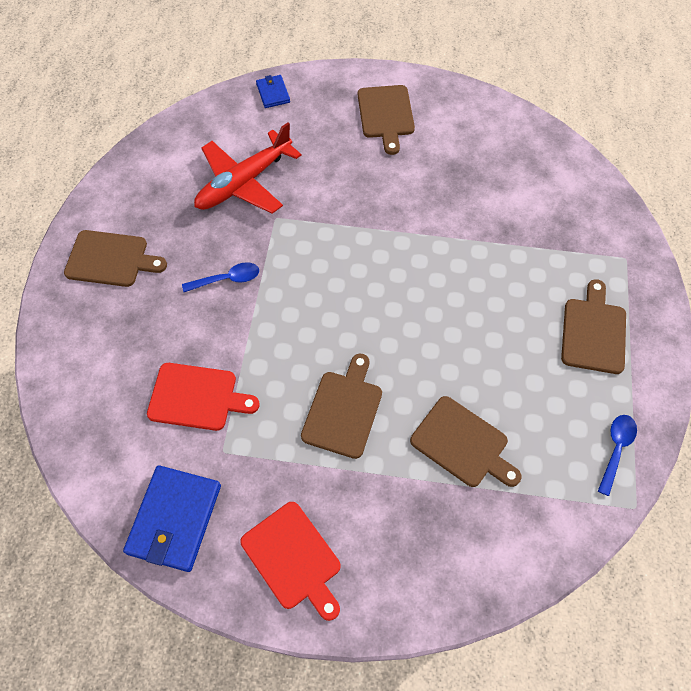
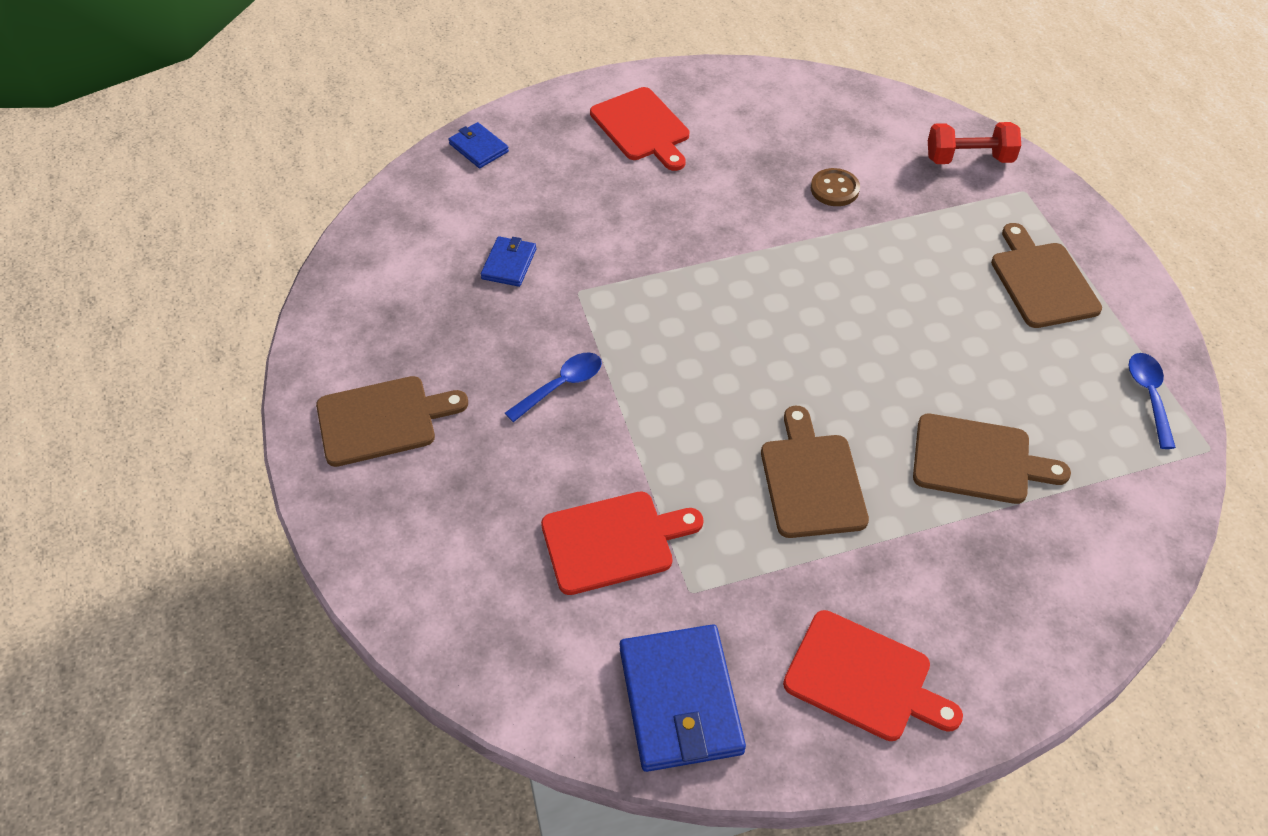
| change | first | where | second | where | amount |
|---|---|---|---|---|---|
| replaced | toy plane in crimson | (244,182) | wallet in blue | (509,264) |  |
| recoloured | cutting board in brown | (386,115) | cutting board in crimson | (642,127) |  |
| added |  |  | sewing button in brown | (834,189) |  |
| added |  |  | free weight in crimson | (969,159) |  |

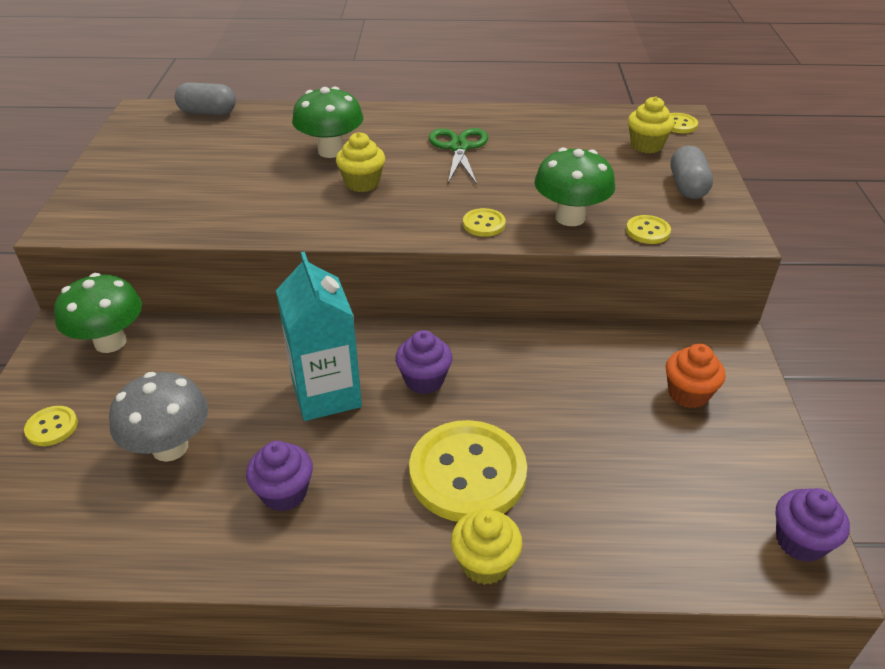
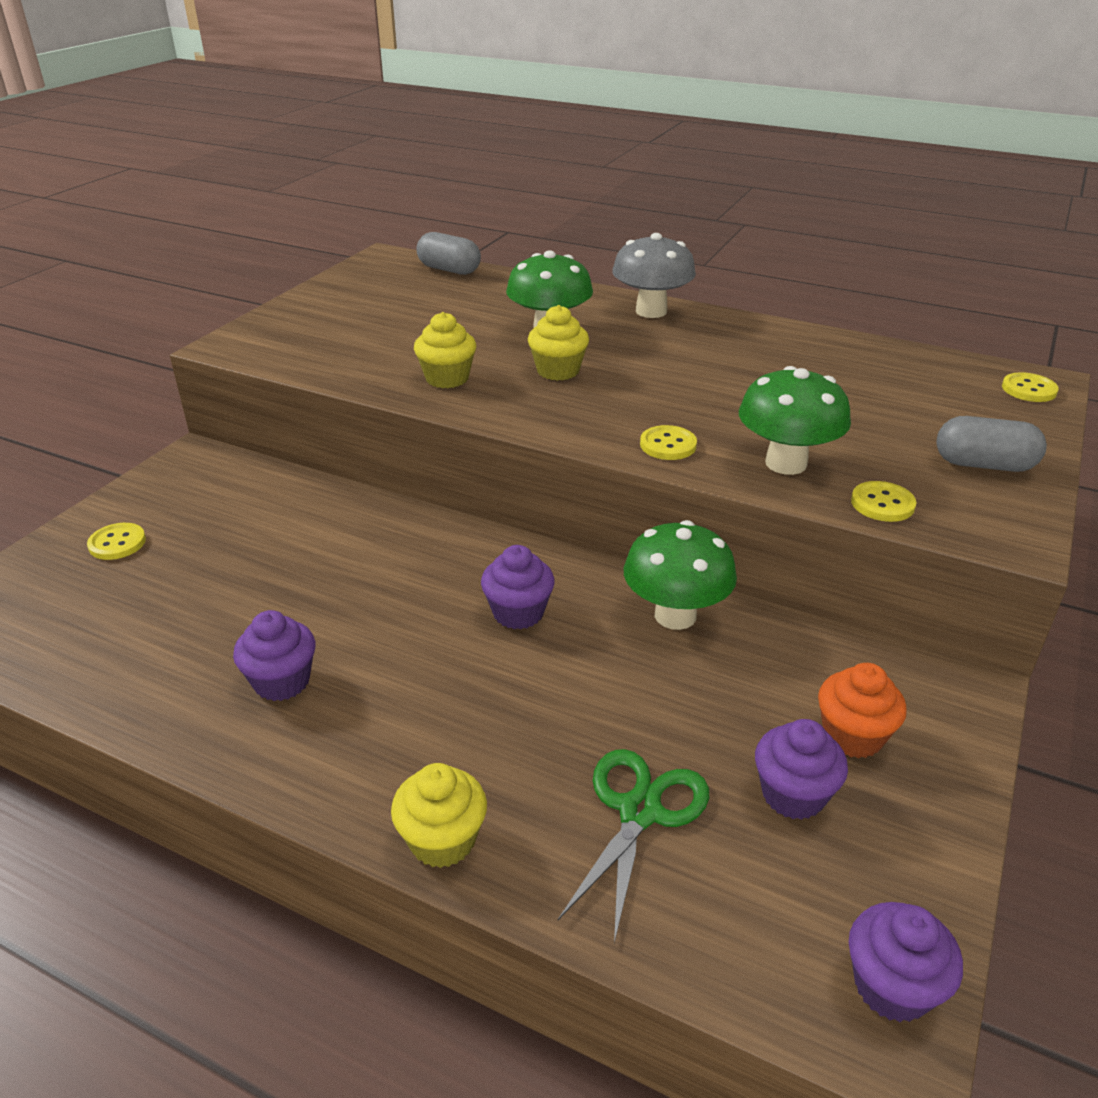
| change | first | where | second | where | amount |
|---|---|---|---|---|---|
| moved | fairy cake in yellow | (646,145) |  | (447,378) |  |
| moved | pair of scissors in green | (459,147) |  | (640,812) |  |
| moved | toadstool in grey | (170,447) |  | (651,311) |  |
| moved | toadstool in green | (110,342) |  | (675,615) |  |
| added |  |  | fairy cake in royal purple | (793,794) |  |
| turned | capsule in grey | (687,187) |  | (983,465) | 75 degrees clockwise |
| removed | carton in teal | (326,394) |  |  |  |
| removed | sewing button in yellow | (467,473) |  |  |  |

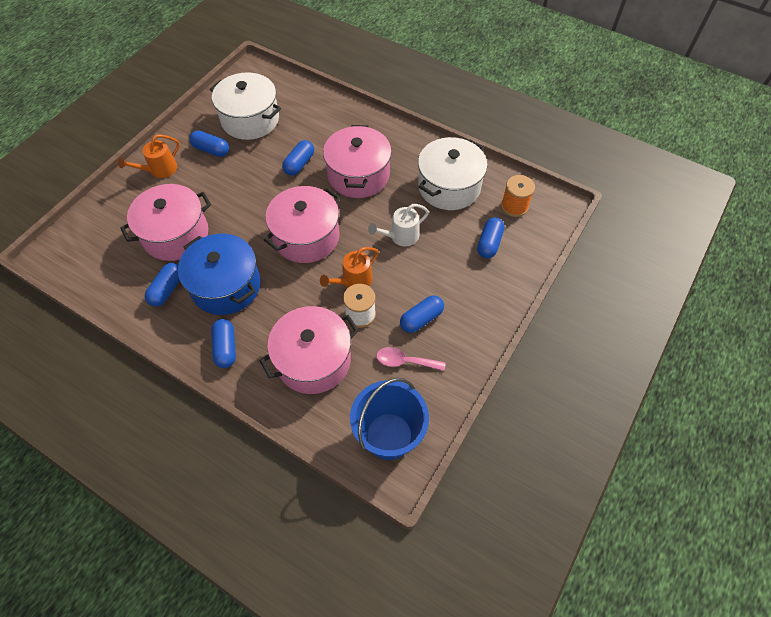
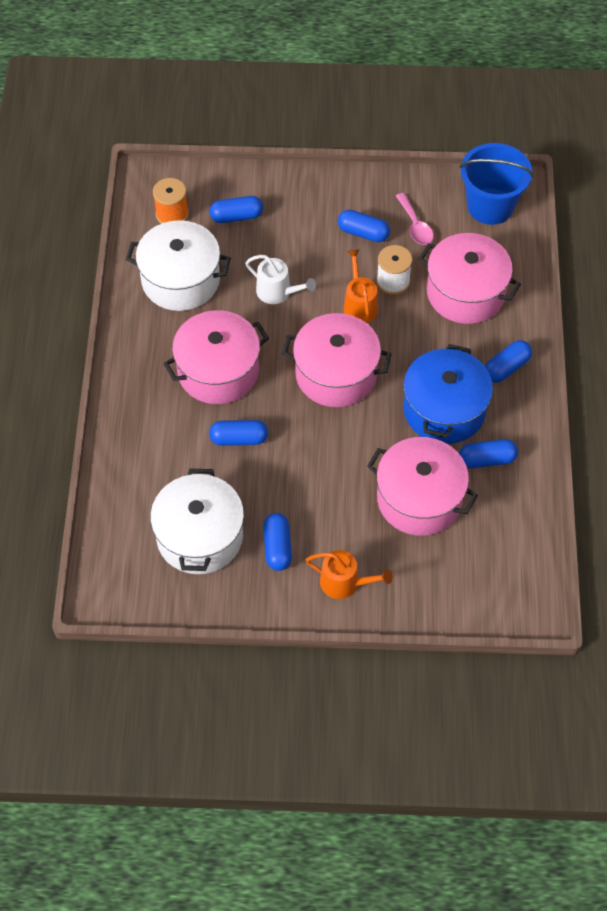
| change | first | where | second | where | amount |
|---|---|---|---|---|---|
| turned | sprinkling can in bright orange | (354,280) |  | (359,305) | 120 degrees counterclockwise |

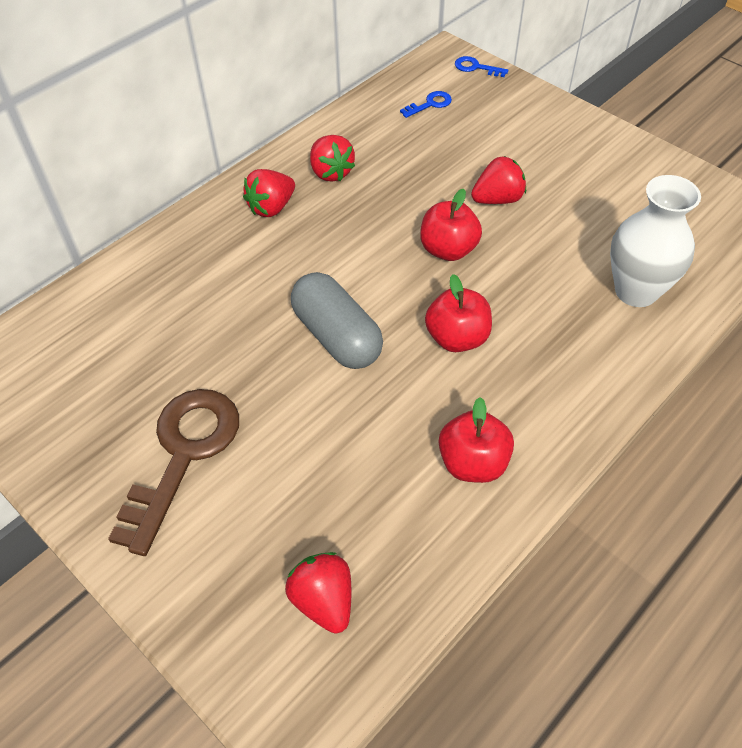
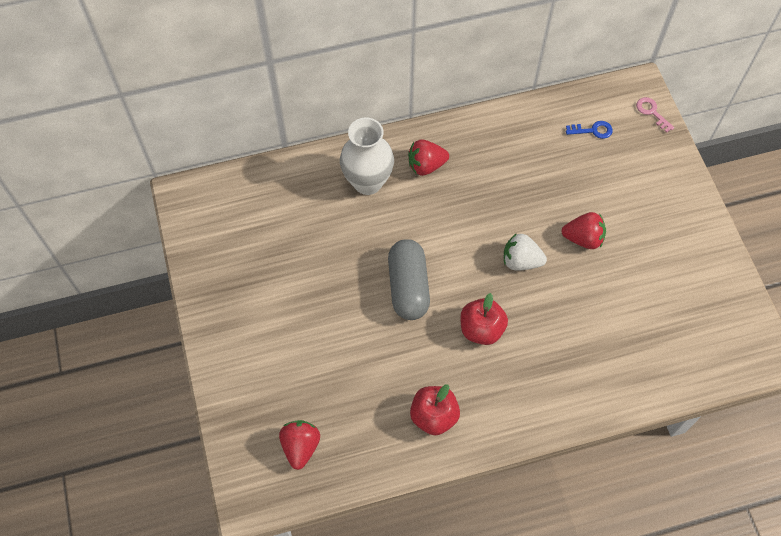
| change | first | where | second | where | amount |
|---|---|---|---|---|---|
| moved | tall vase in pure white | (636,291) |  | (367,182) |  |
| replaced | apple in crimson | (448,250) | toy strawberry in pure white | (521,261) |  |
| recoloured | key in blue | (476,67) | key in rose-pink | (652,112) |  |
| removed | key in brown | (183,455) |  |  |  |
| removed | toy strawberry in crimson | (331,172) |  |  |  |

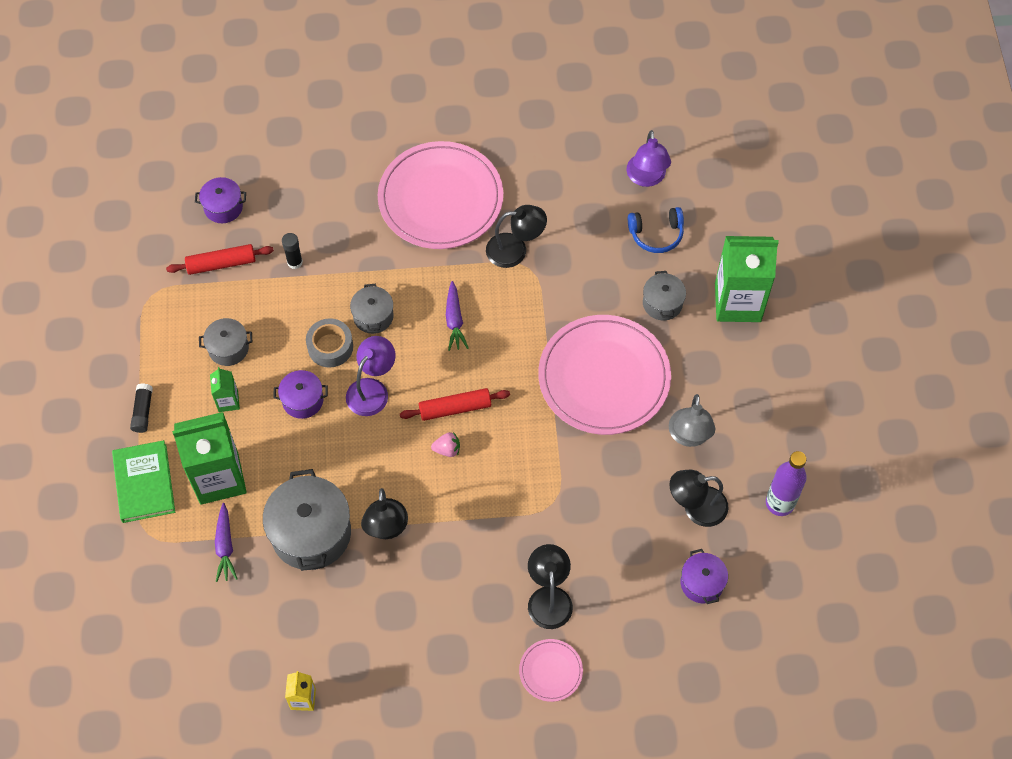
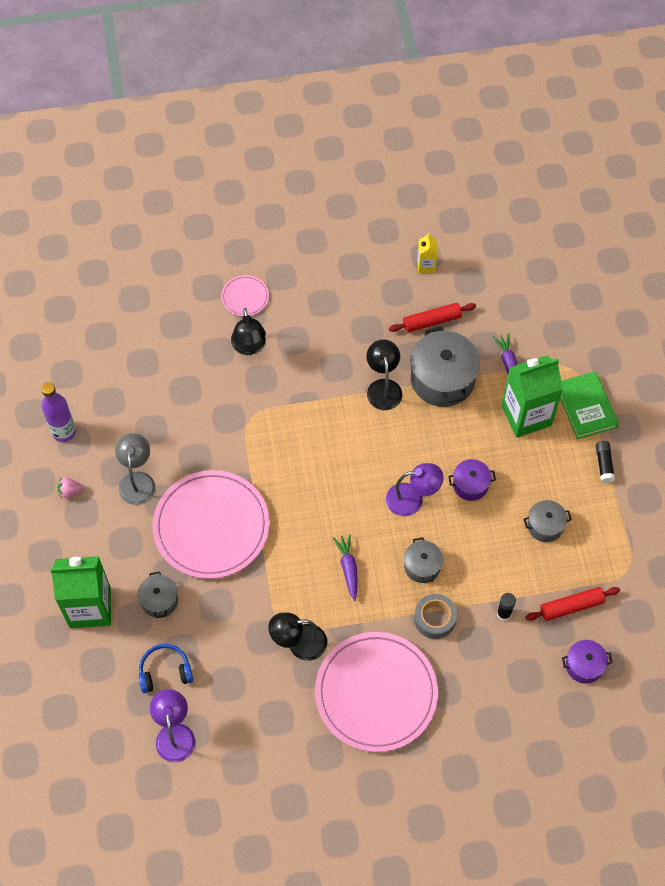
| change | first | where | second | where | amount |
|---|---|---|---|---|---|
| moved | toy strawberry in rose-pink | (447,449) |  | (70,491) |  |
| turned | lamp in royal purple | (372,389) |  | (412,499) | 120 degrees counterclockwise |
| moved | pastry roller in crimson | (455,408) |  | (432,321) |  |
| moved | roll of tape in grey | (330,347) |  | (434,619) |  |
| removed | carton in green | (228,401) |  |  |  |
| removed | lamp in ebony | (696,508) |  |  |  |
| removed | stockpot in royal purple | (702,583) |  |  |  |

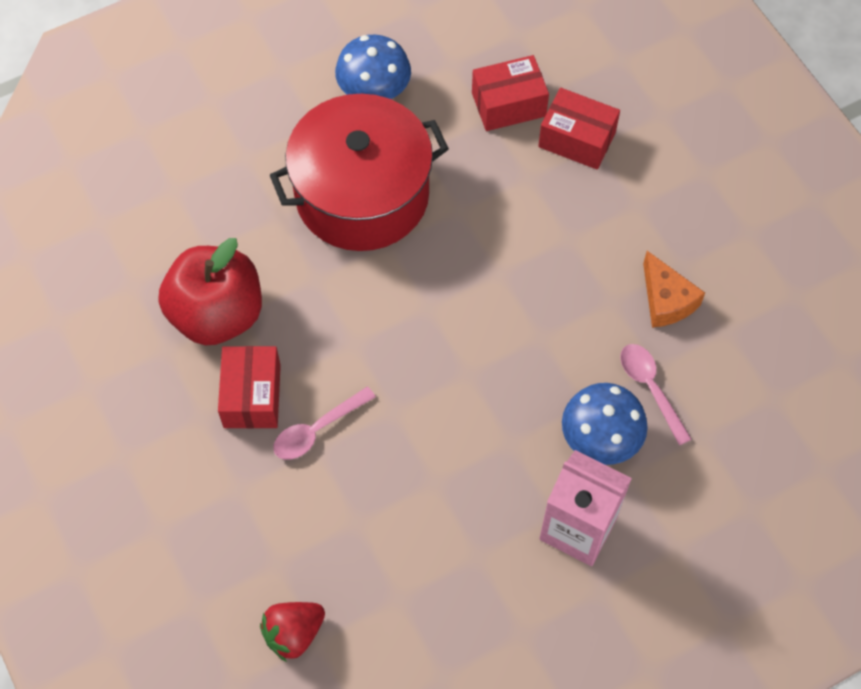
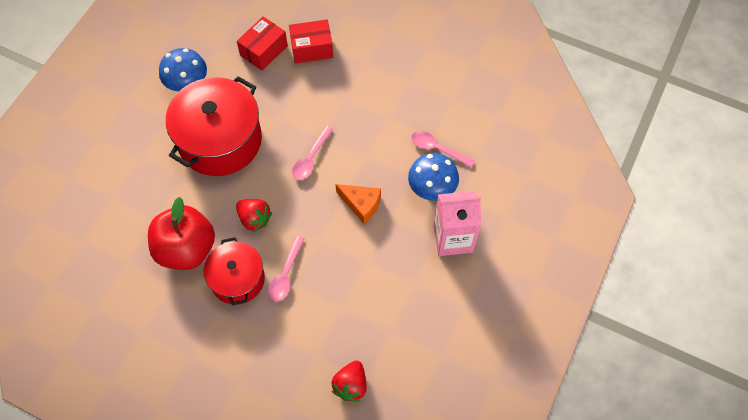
| change | first | where | second | where | amount |
|---|---|---|---|---|---|
| replaced | package in crimson | (252,396) | stockpot in crimson | (237,279) |  |
| added |  |  | toy strawberry in crimson | (254,219) |  |
| added |  |  | tablespoon in rose-pink | (311,158) |  |
| moved | cheese in bright orange | (666,300) |  | (361,204) |  |

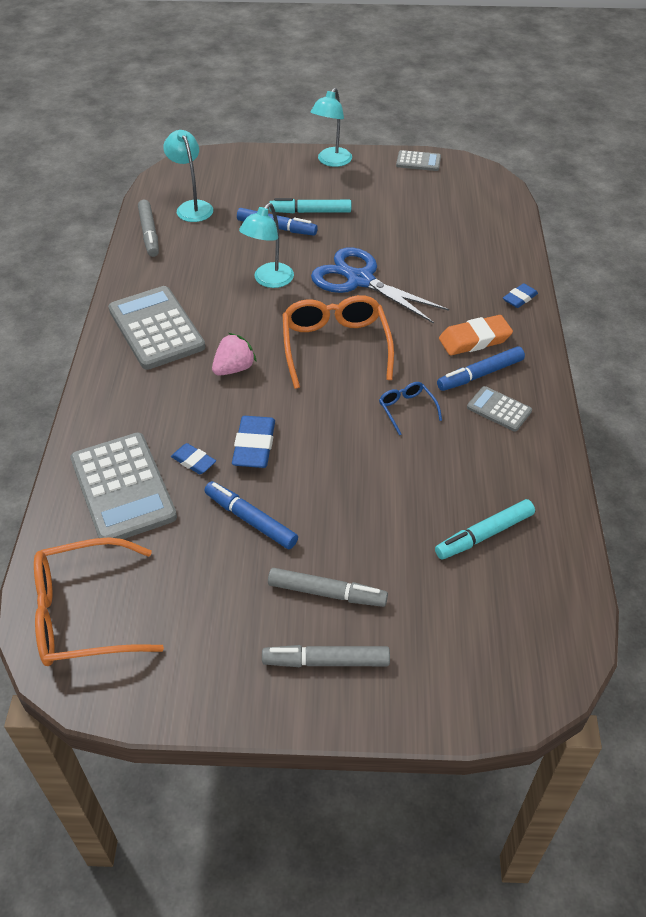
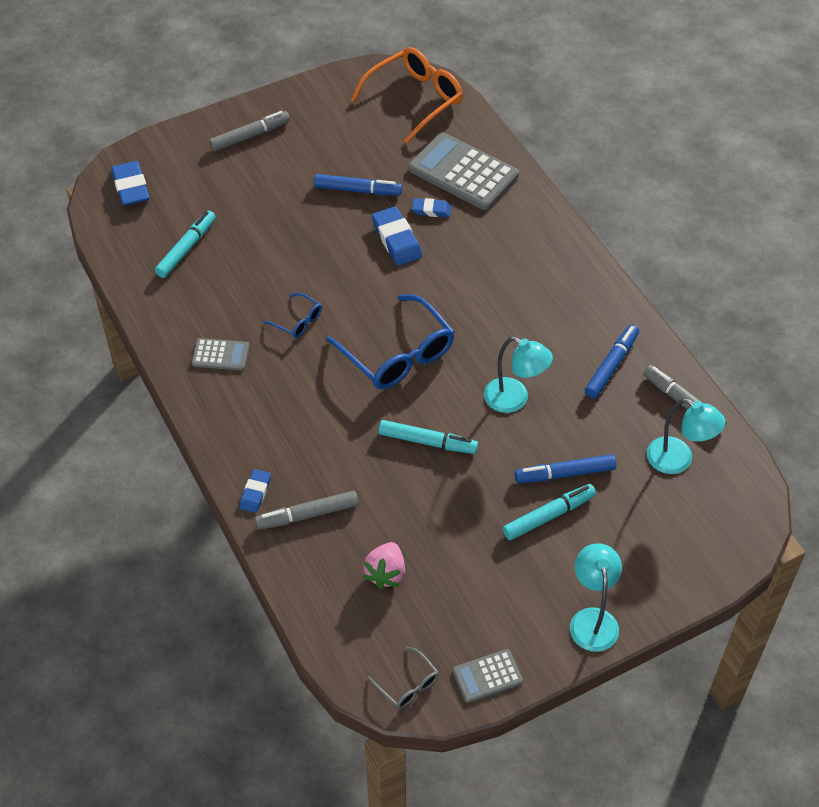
| change | first | where | second | where | amount |
|---|---|---|---|---|---|
| added |  |  | gum eraser in blue | (131,187) |  |
| moved | marker pen in grey | (327,593) |  | (307,515) |  |
| recoloured | glasses in bright orange | (335,346) | glasses in blue | (398,354) |  |
| moved | toy strawberry in rose-pink | (234,368) |  | (386,573) |  |
| added |  |  | glasses in grey | (407,684) |  |
| replaced | pair of scissors in blue | (360,280) | marker pen in teal | (427,442) |  |
| turned | lamp in teal | (269,280) |  | (514,399) | 120 degrees clockwise |
| moved | marker pen in blue | (480,375) |  | (611,365) |  |
| removed | calculator in grey | (156,328) |  |  |  |
| removed | gum eraser in bright orange | (474,339) |  |  |  |

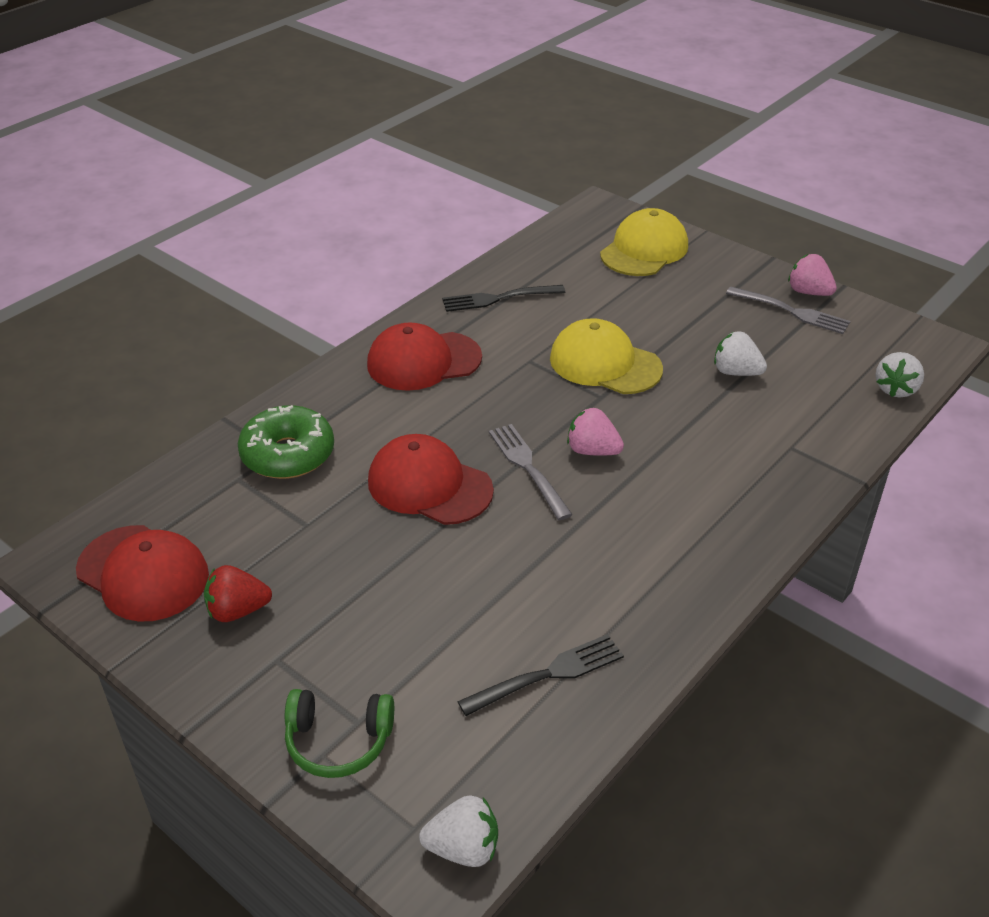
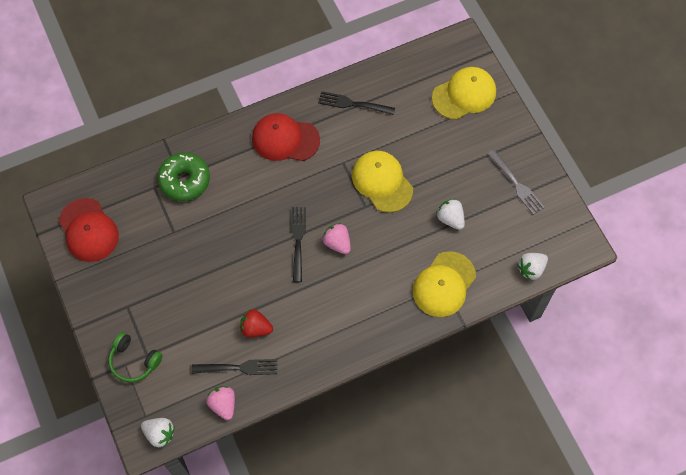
| change | first | where | second | where | amount |
|---|---|---|---|---|---|
| moved | toy strawberry in rose-pink | (808,292) |  | (223,404) |  |
| moved | toy strawberry in crimson | (237,610) |  | (255,328) |  |
| recoloured | table fork in grey | (528,468) | table fork in ebony | (298,241) |  |
| added |  |  | cap in yellow | (444,284) |  |
| removed | cap in crimson | (429,485) |  |  |  |

